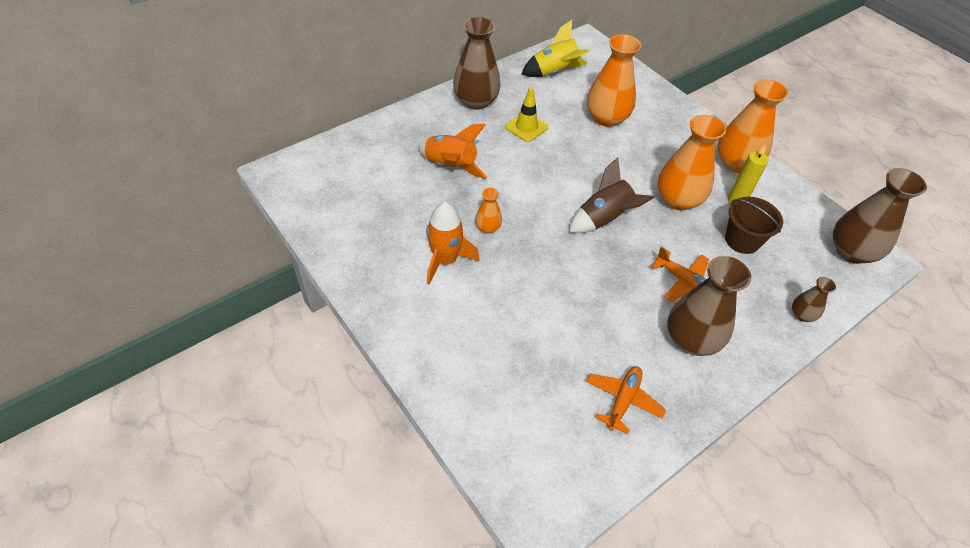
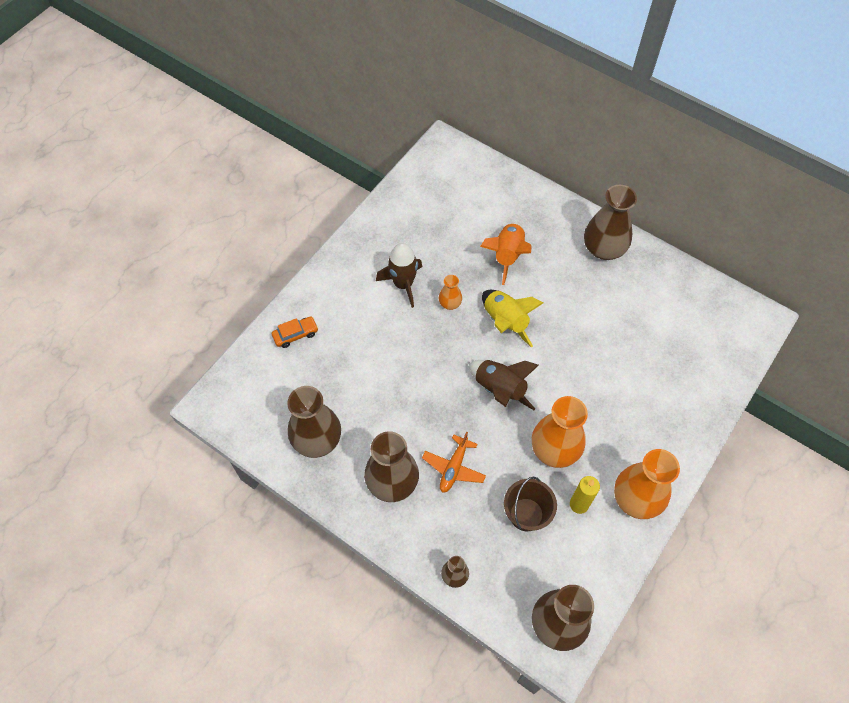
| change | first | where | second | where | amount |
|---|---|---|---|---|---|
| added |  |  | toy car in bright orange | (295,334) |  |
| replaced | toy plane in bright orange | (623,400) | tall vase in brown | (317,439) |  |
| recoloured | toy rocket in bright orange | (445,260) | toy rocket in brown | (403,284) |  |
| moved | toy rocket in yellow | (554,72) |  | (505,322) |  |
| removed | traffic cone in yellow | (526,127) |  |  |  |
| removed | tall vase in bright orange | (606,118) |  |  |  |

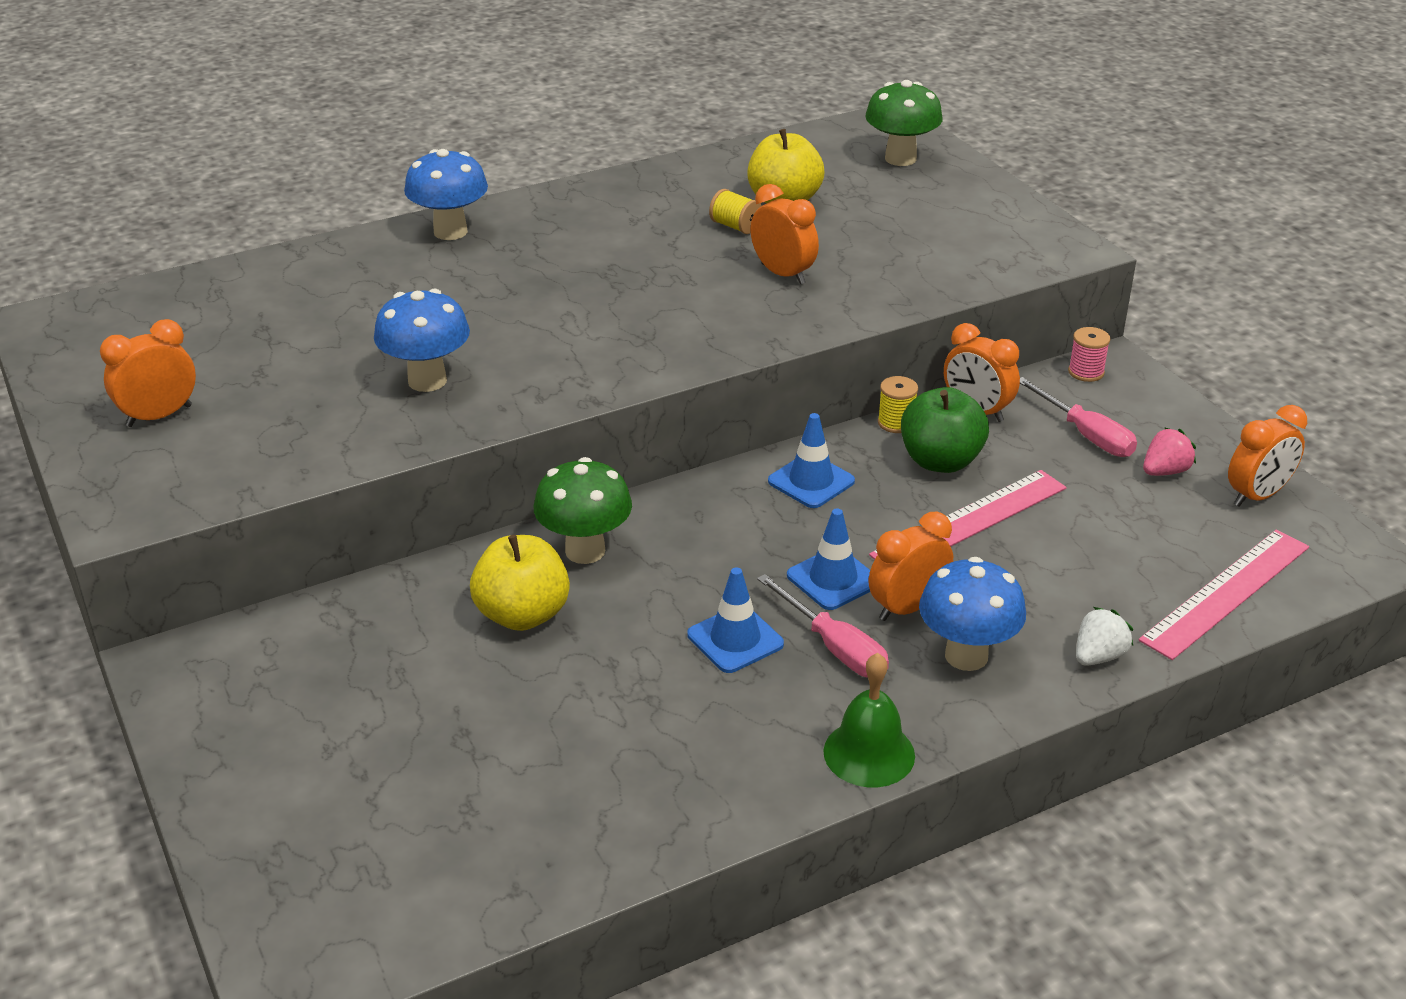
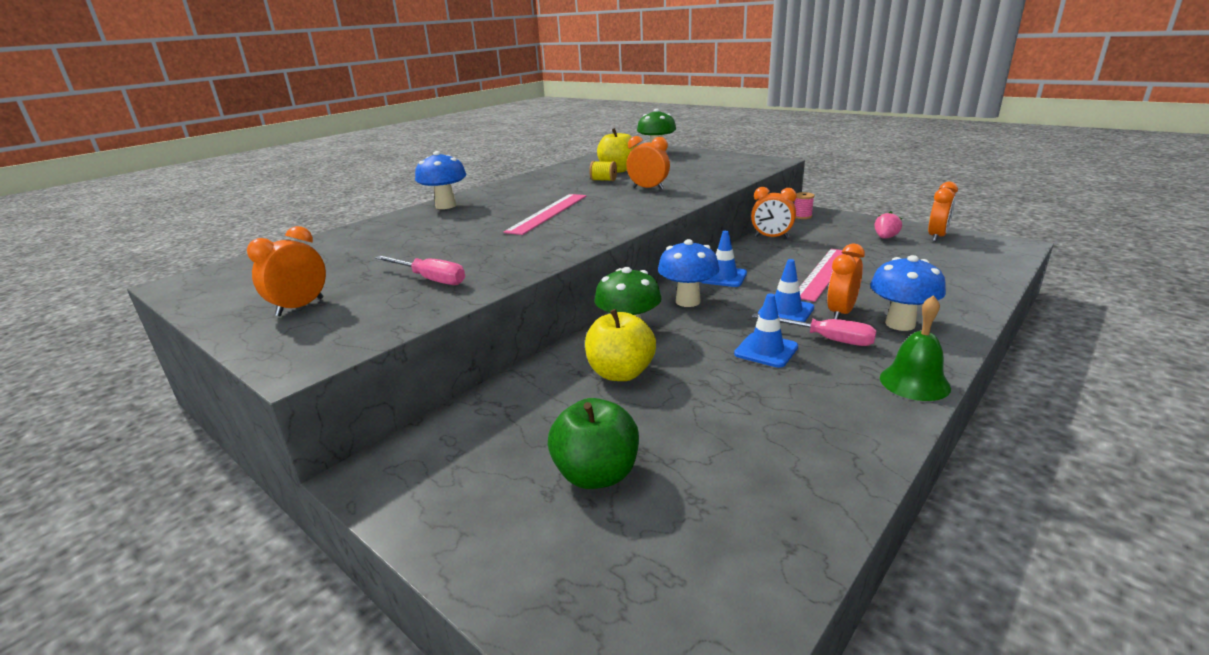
| change | first | where | second | where | amount |
|---|---|---|---|---|---|
| moved | screwdriver in rose-pink | (1085,435) |  | (430,279) |  |
| moved | straightedge in rose-pink | (1226,593) |  | (548,213) |  |
| moved | apple in green | (940,461) |  | (596,474) |  |
| moved | toadstool in blue | (427,381) |  | (688,301) |  |
| removed | bobbin in yellow | (896,423) |  |  |  |
| removed | toy strawberry in pure white | (1098,656) |  |  |  |

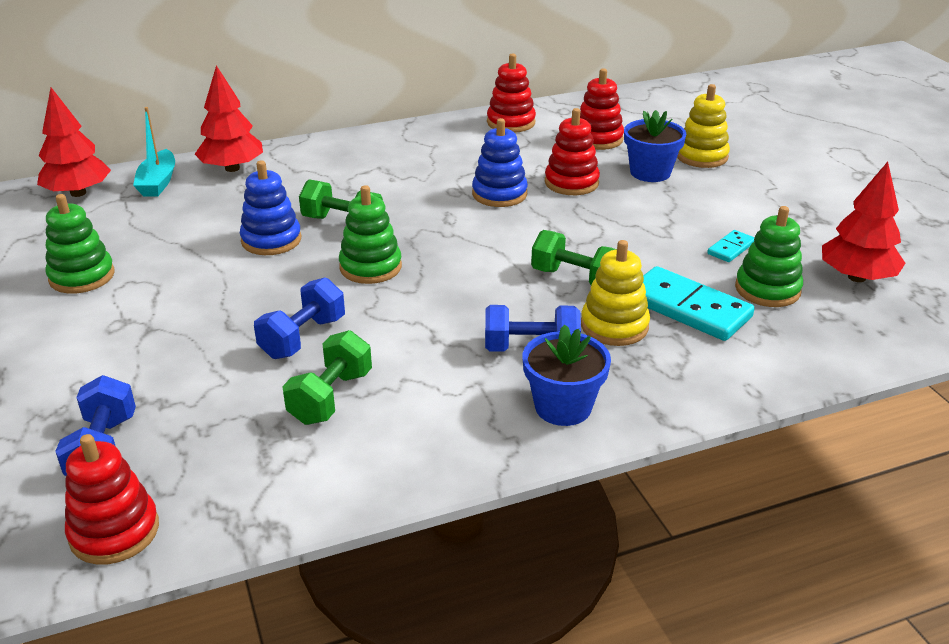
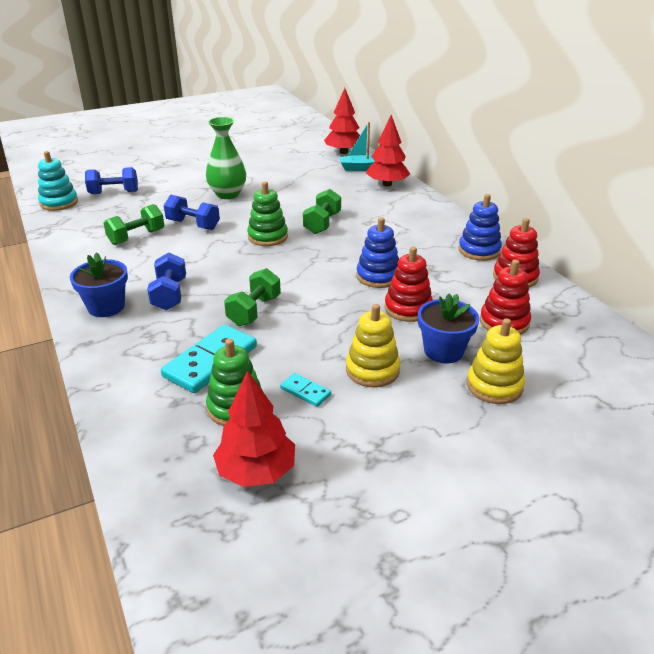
| change | first | where | second | where | amount |
|---|---|---|---|---|---|
| recoloured | ring stacker in crimson | (114,531) | ring stacker in teal | (59,203) |  |
| turned | free weight in green | (330,397) |  | (136,237) | 60 degrees counterclockwise |
| added |  |  | tall vase in green | (227,194) |  |
| moved | ring stacker in yellow | (614,326) |  | (372,370) |  |
| moved | ring stacker in blue | (271,240) |  | (479,250) |  |
| removed | ring stacker in green | (82,276) |  |  |  |

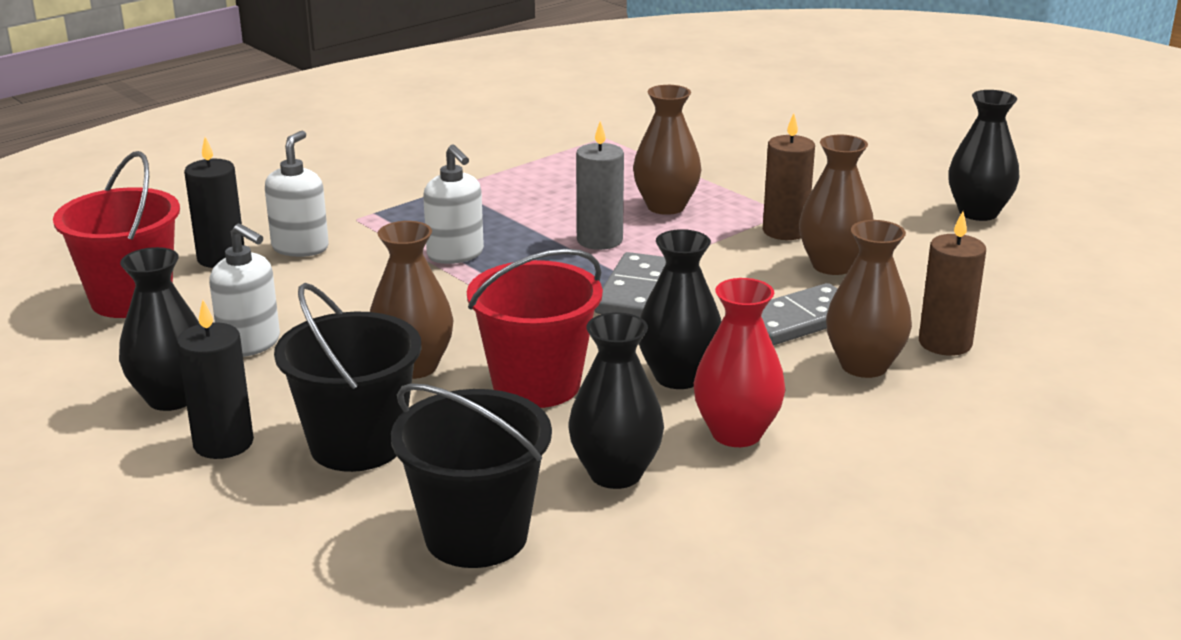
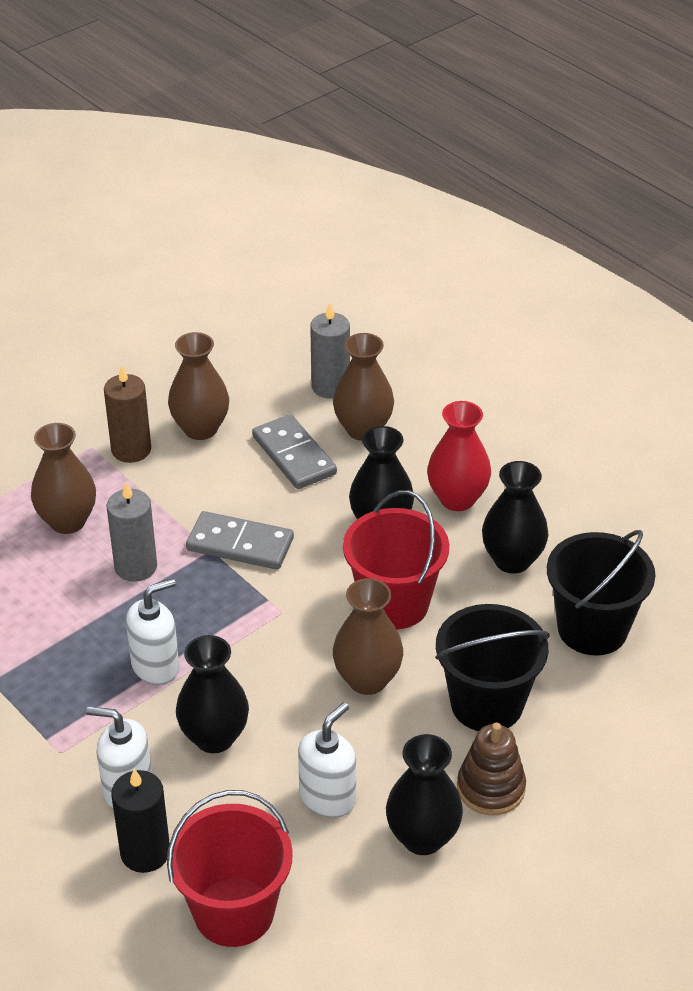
| change | first | where | second | where | amount |
|---|---|---|---|---|---|
| moved | tall vase in ebony | (978,212) |  | (214,737) |  |
| recoloured | candle in brown | (945,343) | candle in grey | (330,386) |  |
| replaced | candle in ebony | (223,443) | ring stacker in brown | (491,788) |  |

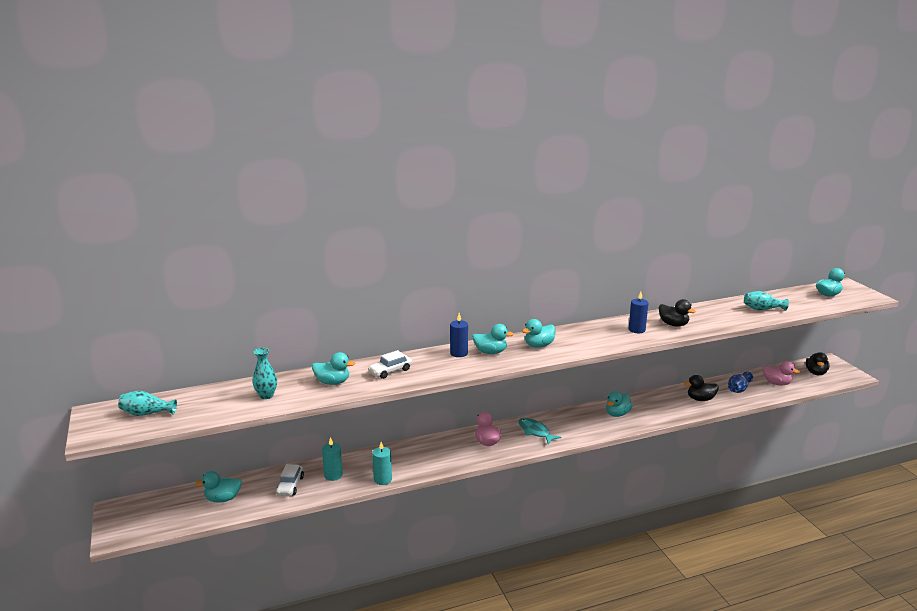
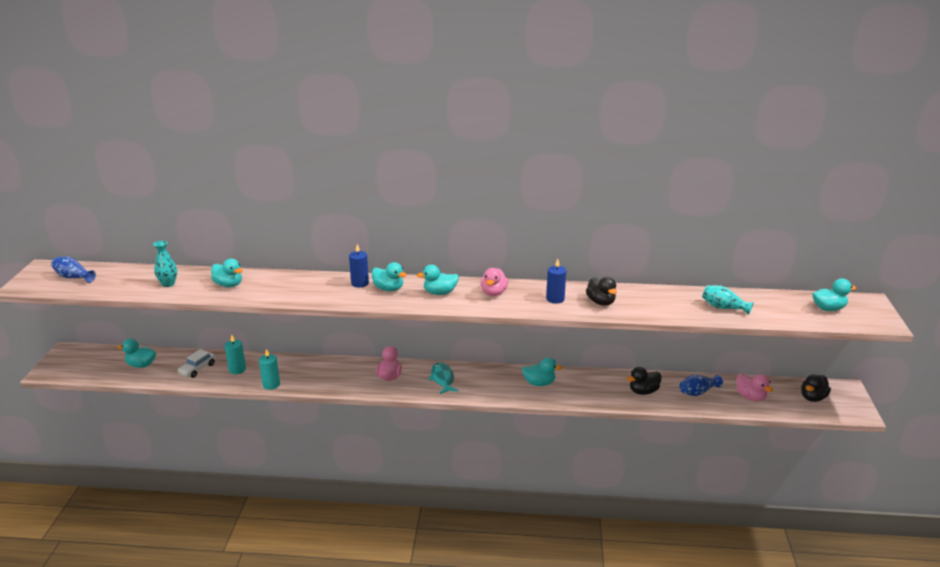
| change | first | where | second | where | amount |
|---|---|---|---|---|---|
| recoloured | tall vase in teal | (147,413) | tall vase in blue | (73,277) |  |
| added |  |  | duck in rose-pink | (494,293) |  |
| turned | duck in teal | (617,414) |  | (539,383) | 150 degrees counterclockwise |
| turned | duck in ebony | (700,399) |  | (643,391) | 45 degrees counterclockwise |
| removed | toy car in pure white | (390,371) |  |  |  |

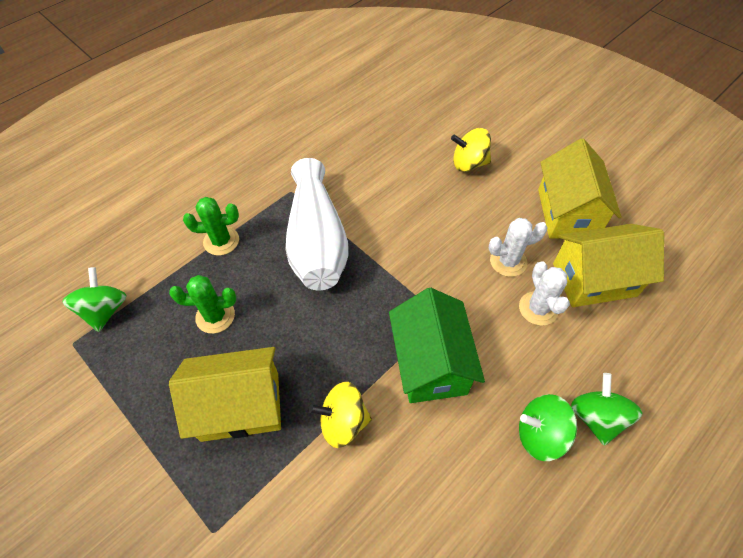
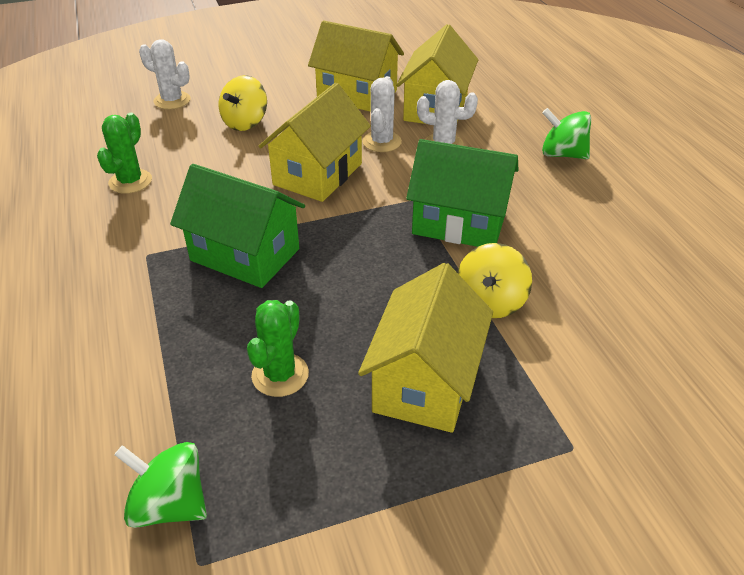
| change | first | where | second | where | amount |
|---|---|---|---|---|---|
| moved | prickly plant in green | (221,241) |  | (130,181) |  |
| added |  |  | prickly plant in pure white | (172,100) |  |
| replaced | tall vase in pure white | (317,241) | toy house in green | (245,255) |  |
| added |  |  | toy house in yellow | (317,174) |  |
| removed | whirligig in green | (540,434) |  |  |  |

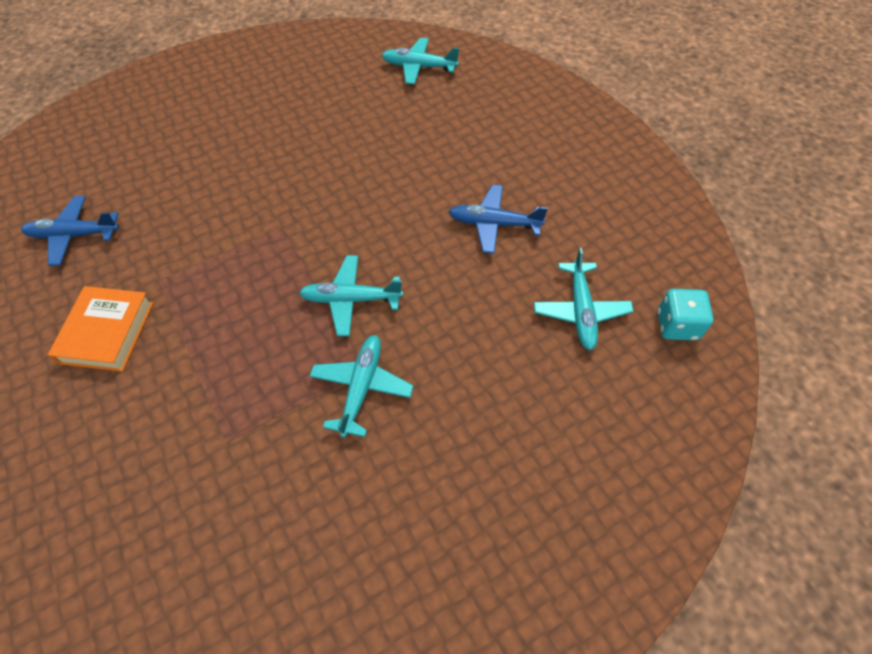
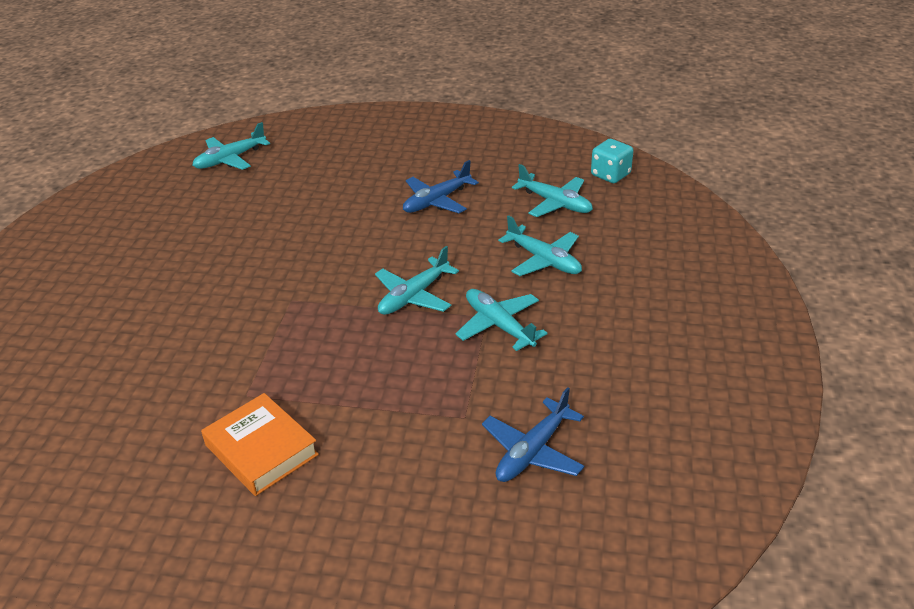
| change | first | where | second | where | amount |
|---|---|---|---|---|---|
| moved | toy plane in blue | (74,235) |  | (532,451) |  |
| added |  |  | toy plane in teal | (544,260) |  |

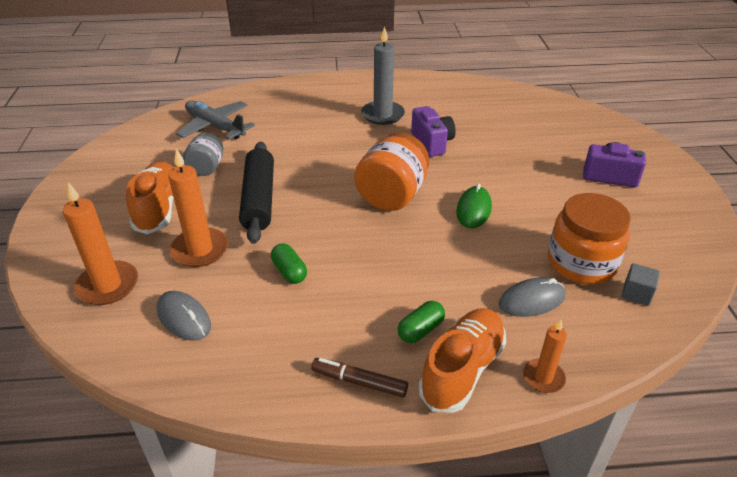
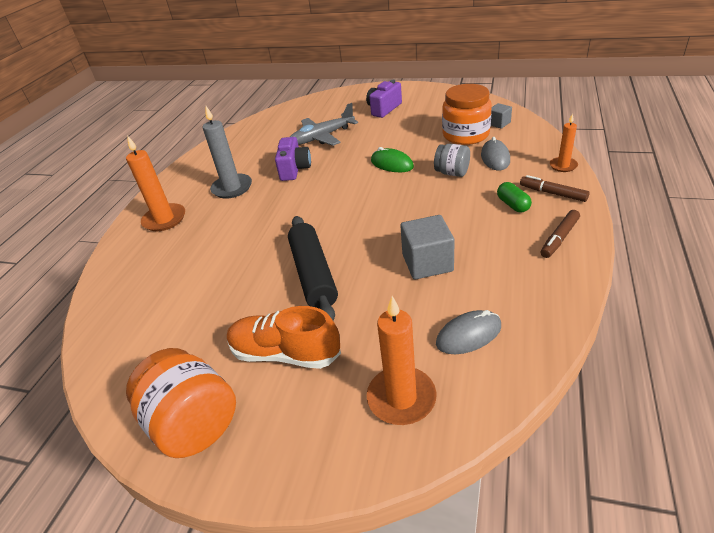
| change | first | where | second | where | amount |
|---|---|---|---|---|---|
| moved | candle in bright orange | (200,250) |  | (164,219) |  |
| moved | jam jar in bright orange | (392,196) |  | (194,423) |  |
| turned | compact camera in royal purple | (432,143) |  | (294,169) | 90 degrees clockwise |
| turned | pastry roller in ebony | (259,199) |  | (314,274) | 60 degrees clockwise |
| moved | toy plane in grey | (215,127) |  | (322,137) |  |
| replaced | capsule in green | (289,271) | solid cube in grey | (427,263) |  |
| moved | jam jar in grey | (206,168) |  | (452,173) |  |
| replaced | shoe in bright orange | (462,370) | marker pen in brown | (553,193) |  |

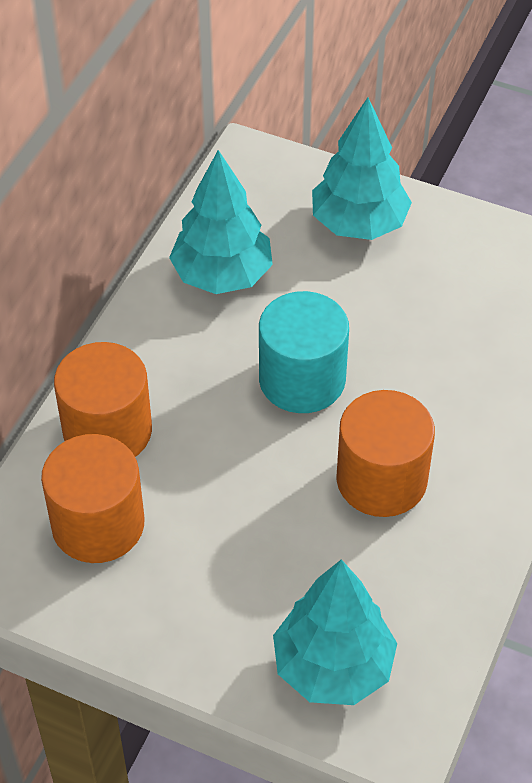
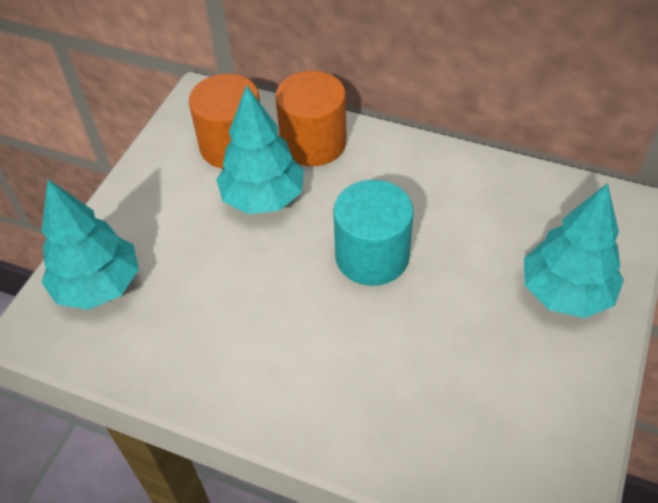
| change | first | where | second | where | amount |
|---|---|---|---|---|---|
| moved | fir tree in teal | (222,275) |  | (263,198) |  |
| removed | cylinder in bright orange | (381,479) |  |  |  |

